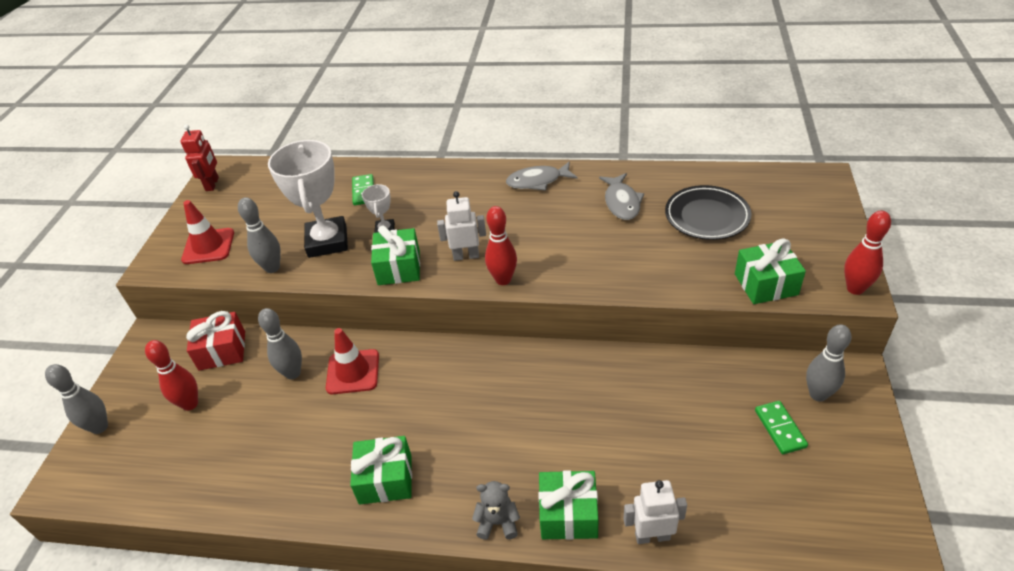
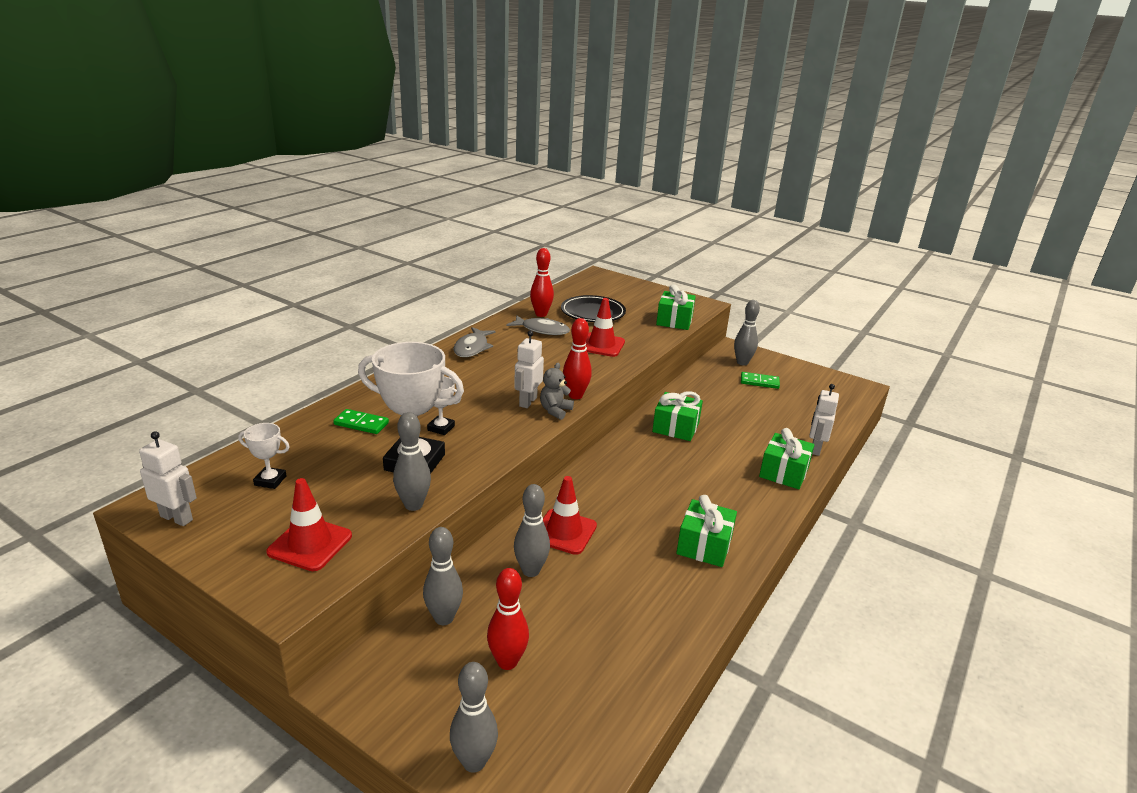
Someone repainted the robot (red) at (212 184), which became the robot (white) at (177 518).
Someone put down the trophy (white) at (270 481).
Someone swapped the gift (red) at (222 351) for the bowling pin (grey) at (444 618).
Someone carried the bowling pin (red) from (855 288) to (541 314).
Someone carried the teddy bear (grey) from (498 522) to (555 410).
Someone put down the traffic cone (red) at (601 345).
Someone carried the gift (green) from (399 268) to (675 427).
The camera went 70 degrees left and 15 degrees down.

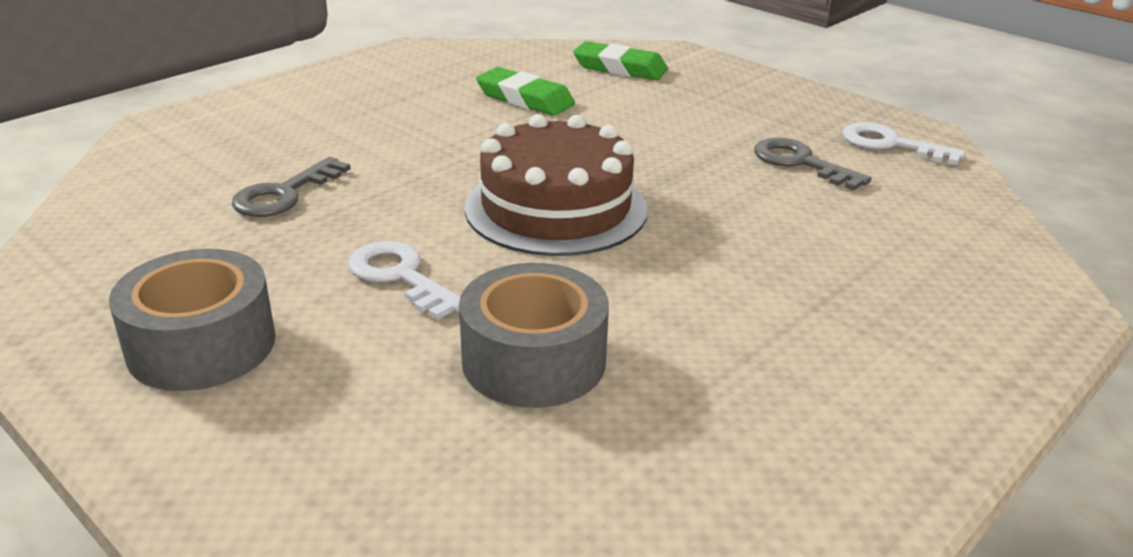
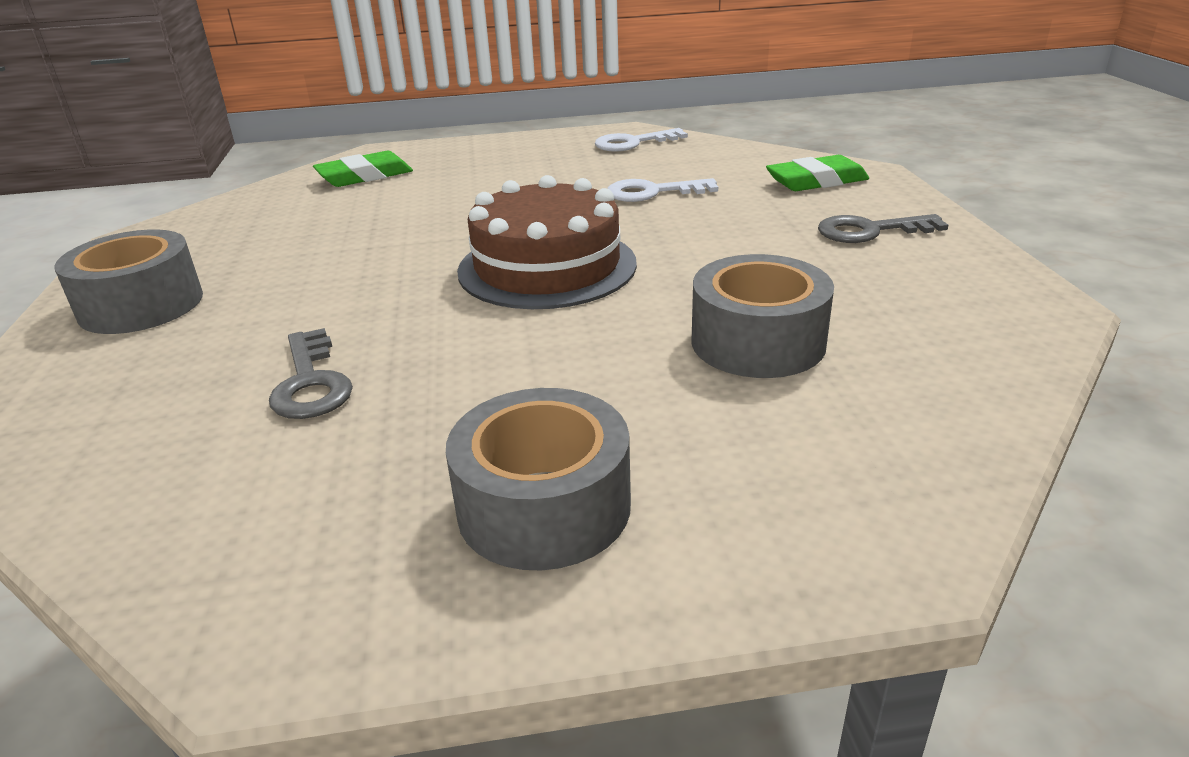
Someone put down the tape (grey) at (141 305).
Someone carried the key (white) from (400 277) to (653 192).
Someone carried the eraser (green) from (525 99) to (816 181).
Someone carried the key (grey) from (801 163) to (870 231).
The camera went 50 degrees left and 0 degrees up.

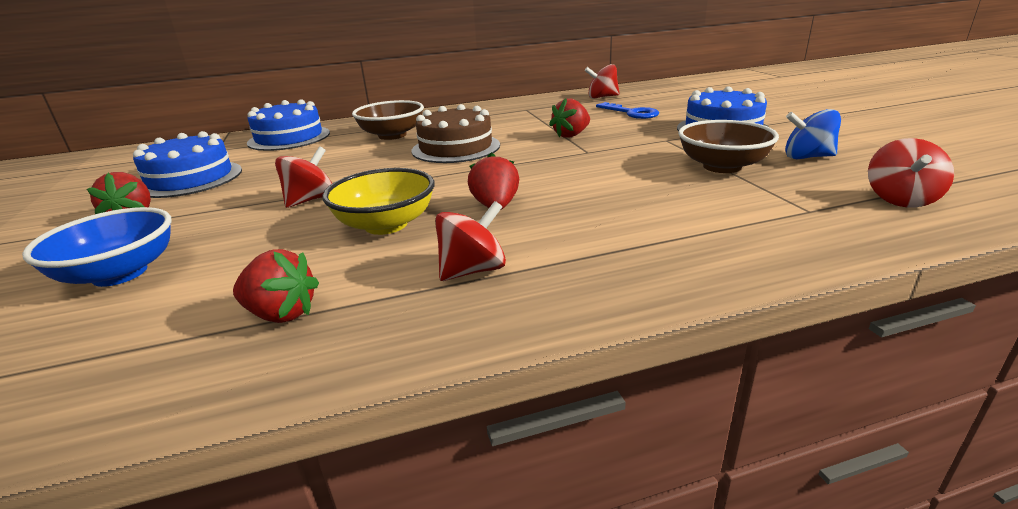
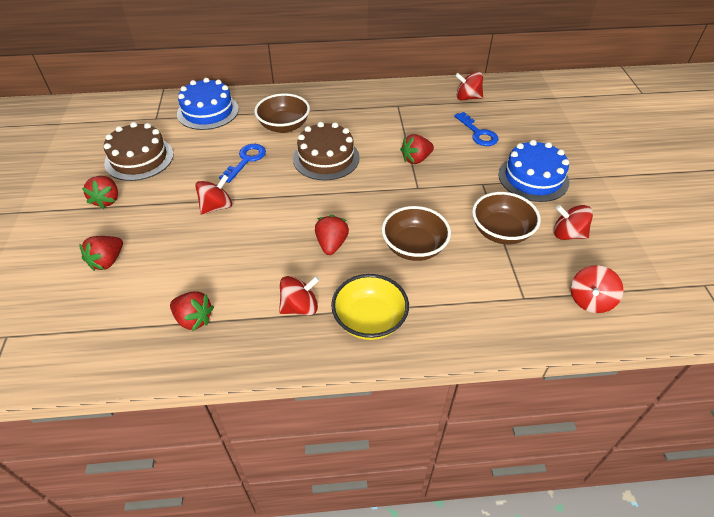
Someone swapped the bowl (blue) at (120 273) for the strawberry (red) at (107 261).
Someone repainted the cake (blue) at (190 179), which became the cake (brown) at (139 158).
Someone put down the key (blue) at (246 160).
Someone carried the bowl (yellow) from (386 225) to (369 320).
Someone put down the bowl (brown) at (414 247).
Someone repainted the spinning top (blue) at (807 157), which became the spinning top (red) at (568 234).
The camera went 10 degrees right and 20 degrees up.

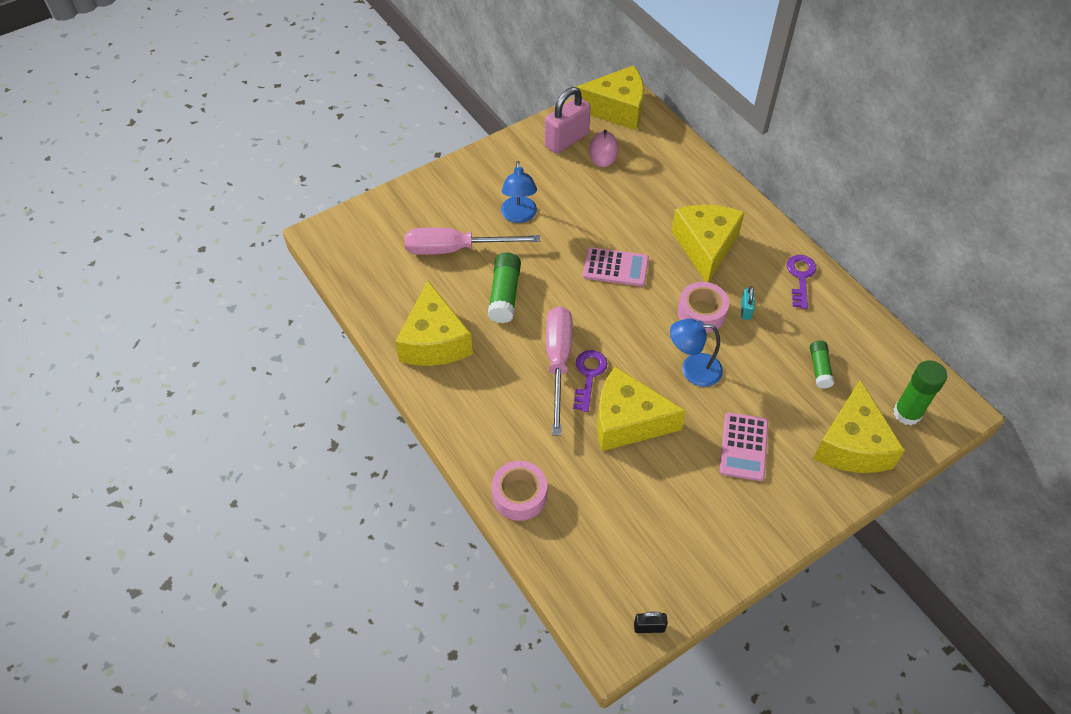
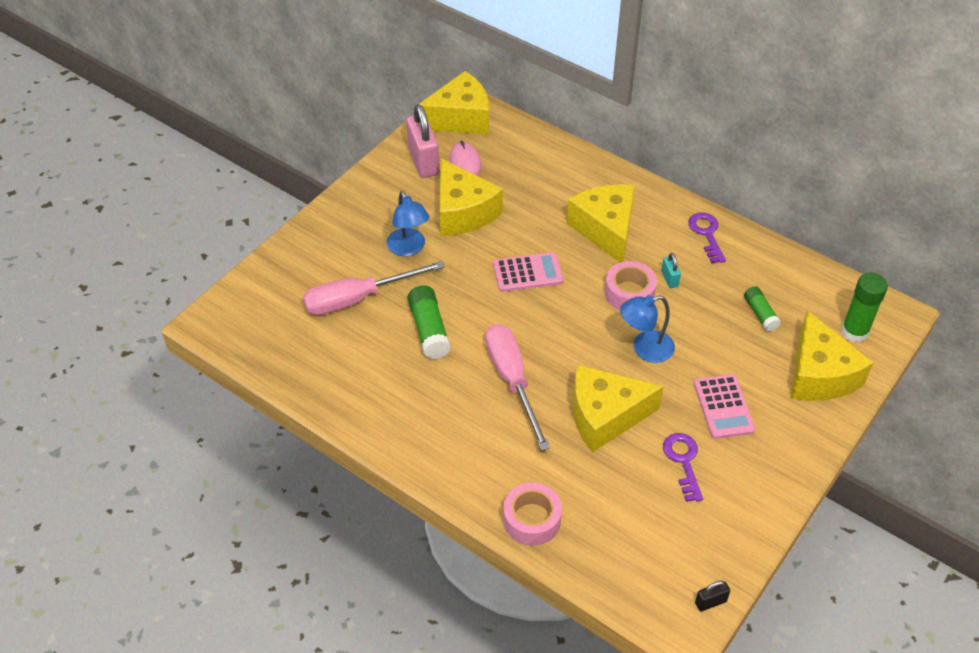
Someone rotated the padlock (pink) at (567 140) by 45 degrees counterclockwise.
Someone carried the cheese (yellow) from (434 341) to (463 212).
Someone carried the key (purple) from (588 375) to (683 461).
The camera went 20 degrees left and 5 degrees down.

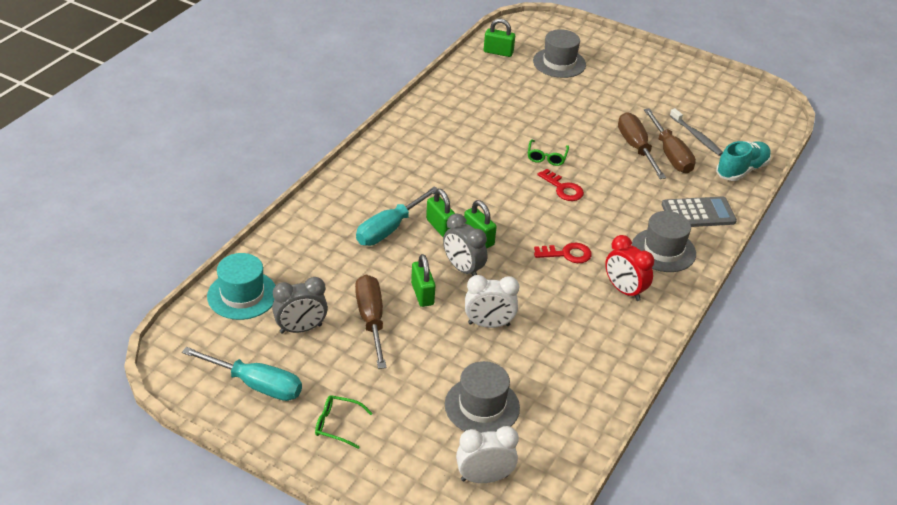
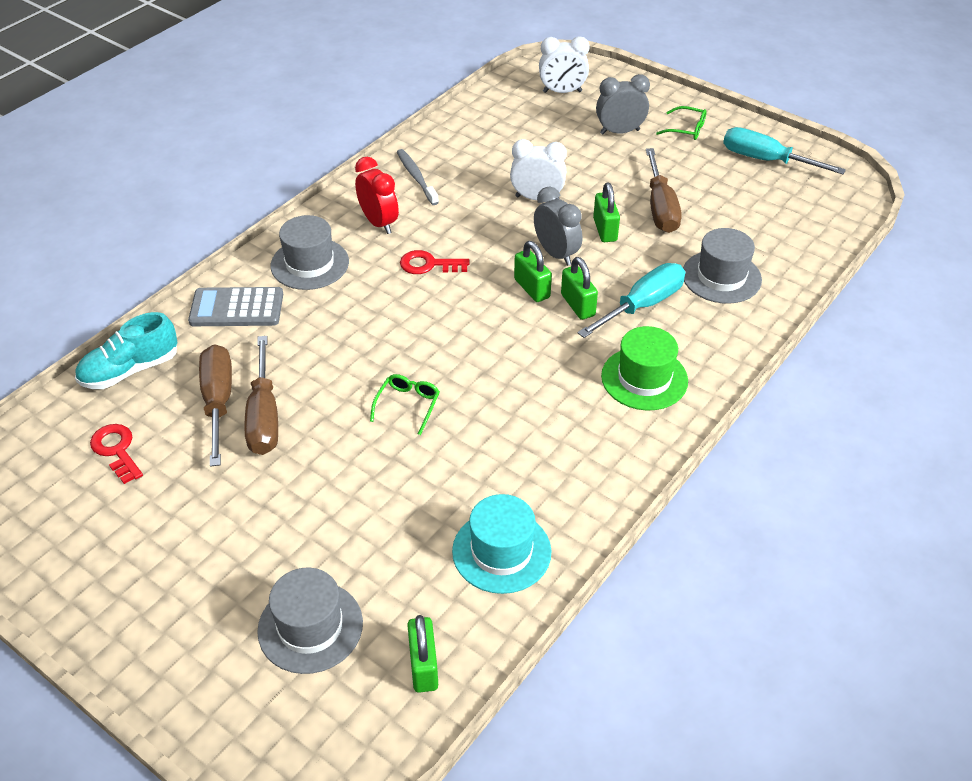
Someone carried the key (red) from (563 188) to (116 450).
Someone carried the toothbrush (grey) from (696 136) to (416 177).
Someone rotated the padlock (green) at (498 52) by 60 degrees clockwise.
Someone carried the hat (turquoise) from (242 295) to (501 551).
Someone carried the clock (grey) from (301 329) to (619 132).
Someone put down the hat (green) at (644 378).
Someone carried the hat (grey) from (482 406) to (721 277).
The camera went 170 degrees left and 5 degrees up.

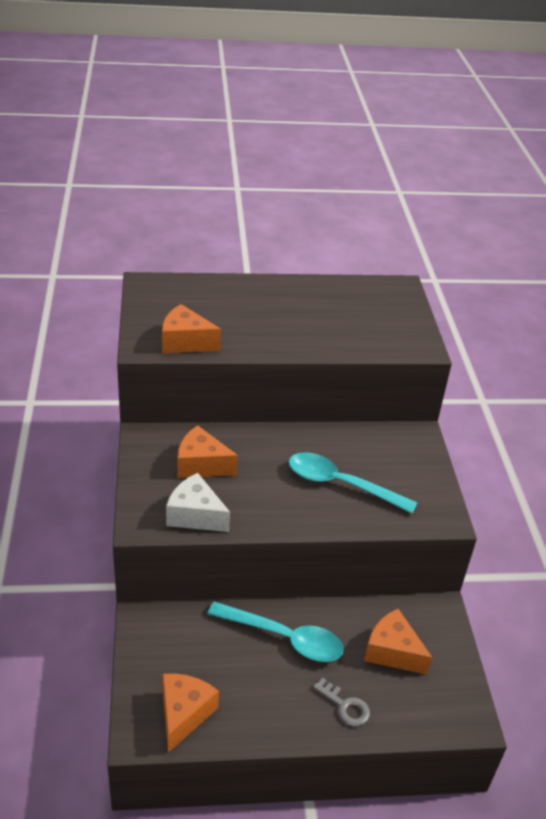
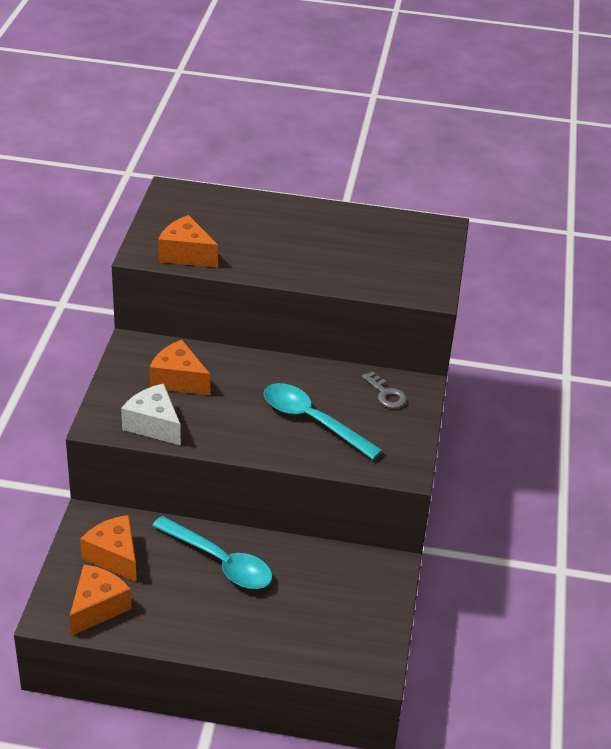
Someone carried the cheese (orange) from (392 651) to (114 556).
Someone carried the key (grey) from (345 706) to (386 394).
The camera went 15 degrees right and 0 degrees up.

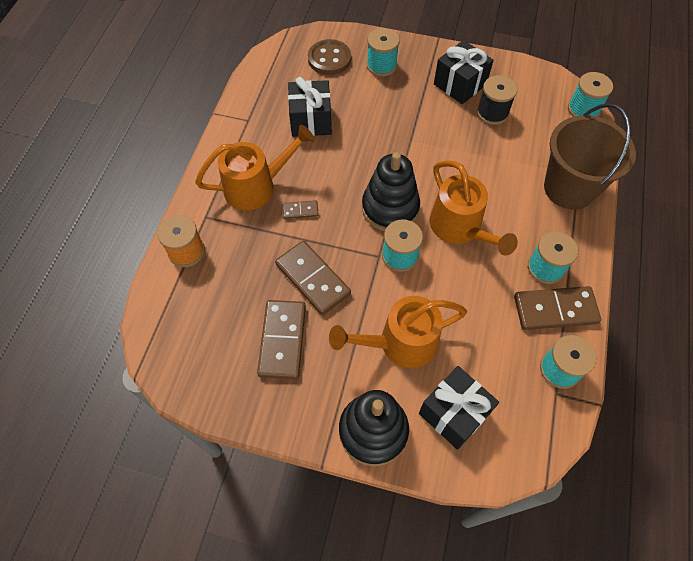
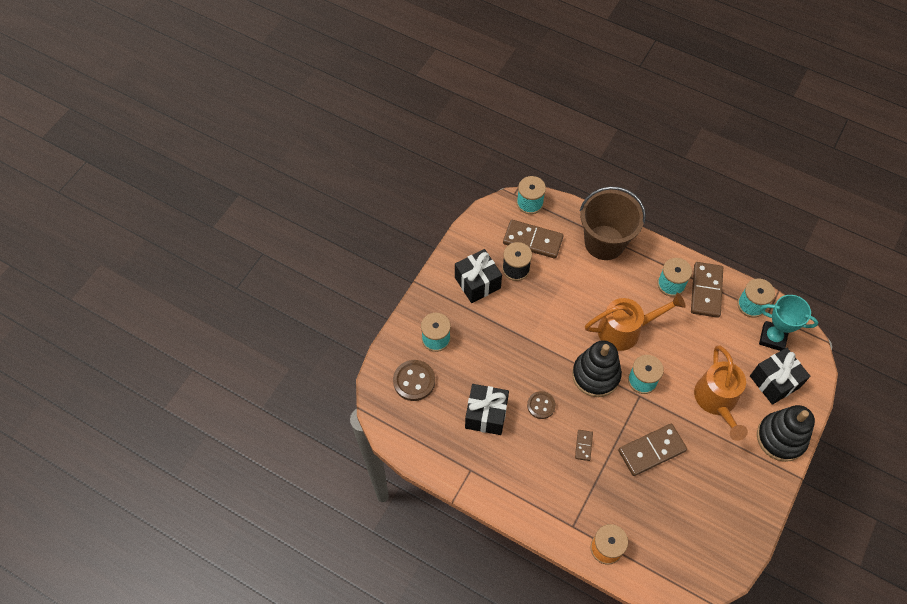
Someone carried the domino (brown) from (282 340) to (532 240).
Someone put down the button (brown) at (541 405).
Someone put down the trophy (turquoise) at (772 337).
Someone took away the watering can (orange) at (257 186).
The camera went 75 degrees left and 0 degrees up.

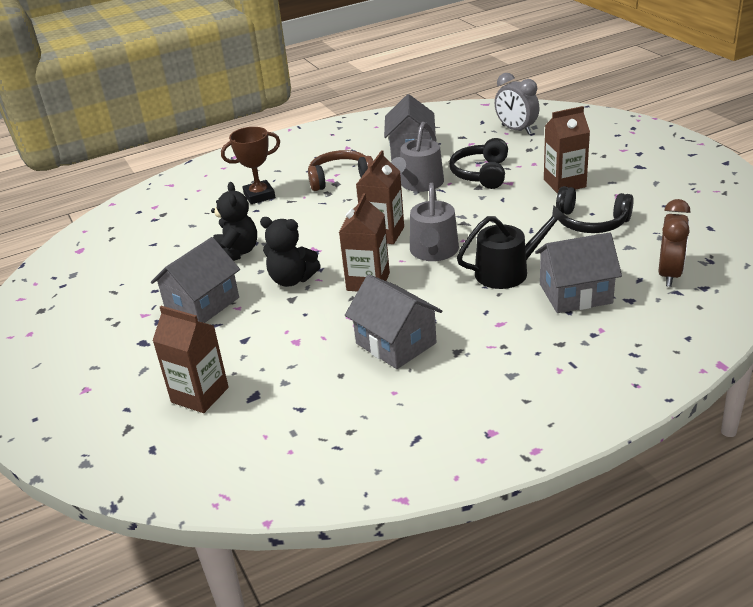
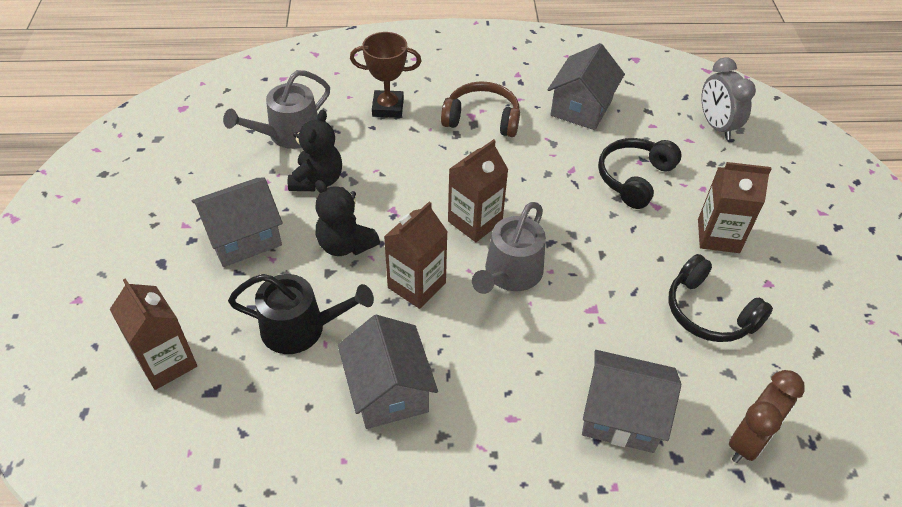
Someone carried the watering can (grey) from (419 184) to (289 134).
Someone carried the watering can (black) from (508 271) to (301 328).
The camera went 20 degrees right and 15 degrees up.

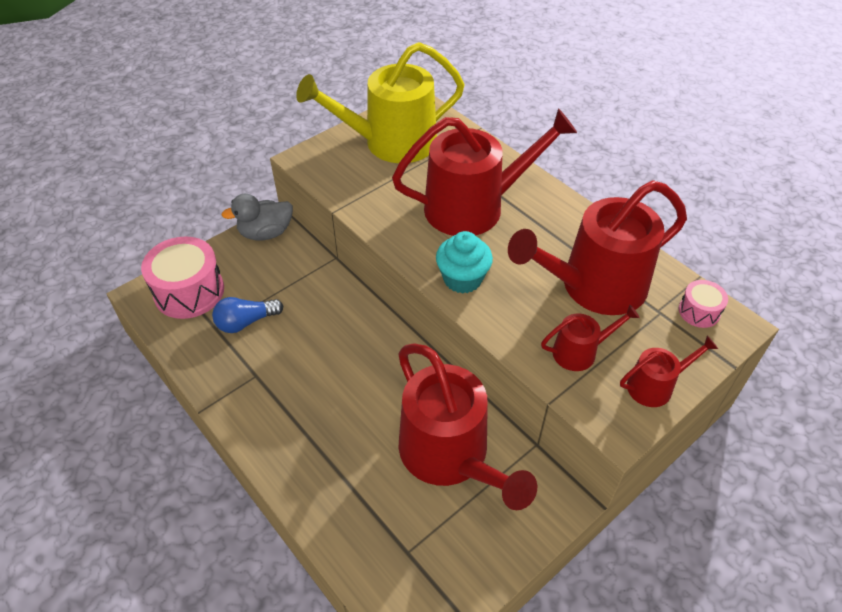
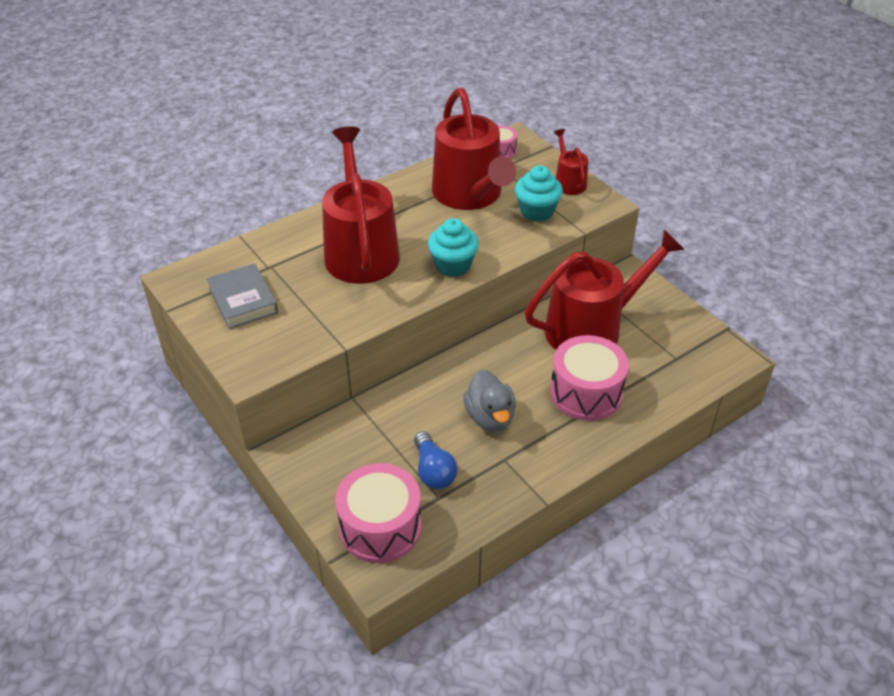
Someone swapped the watering can (yellow) at (391 143) for the book (grey) at (243 301).
Someone carried the duck (grey) from (266 233) to (490 417).
Someone swapped the watering can (red) at (579 352) for the cupcake (turquoise) at (536 211).
Someone put down the drum (pink) at (586 393).
The camera went 85 degrees left and 5 degrees down.

